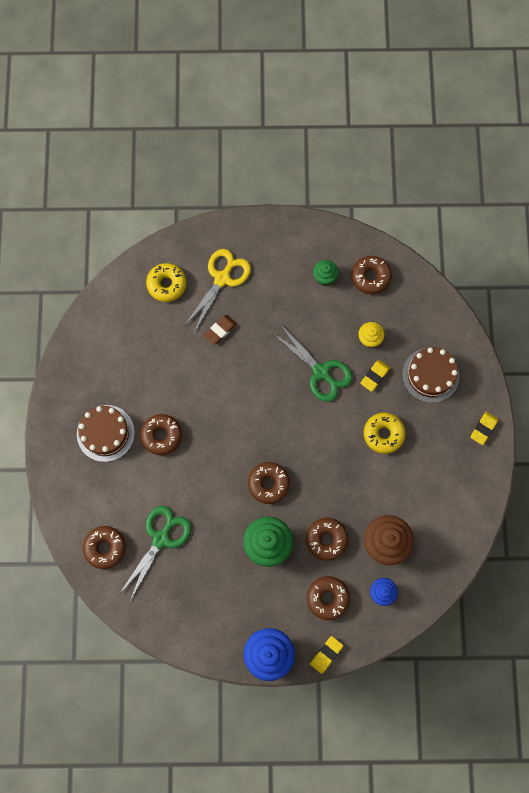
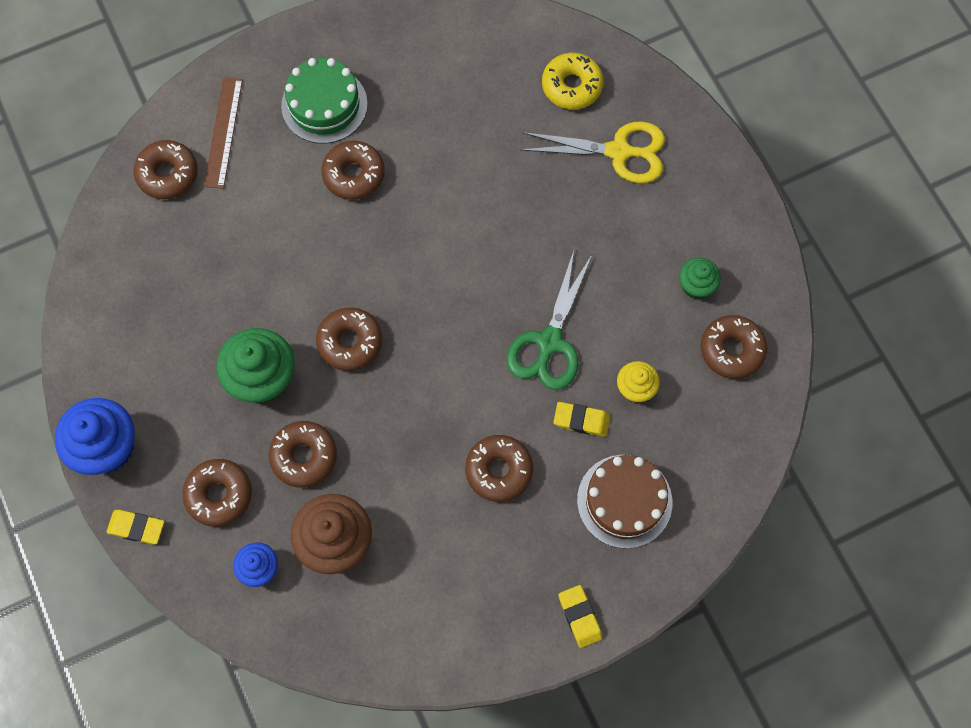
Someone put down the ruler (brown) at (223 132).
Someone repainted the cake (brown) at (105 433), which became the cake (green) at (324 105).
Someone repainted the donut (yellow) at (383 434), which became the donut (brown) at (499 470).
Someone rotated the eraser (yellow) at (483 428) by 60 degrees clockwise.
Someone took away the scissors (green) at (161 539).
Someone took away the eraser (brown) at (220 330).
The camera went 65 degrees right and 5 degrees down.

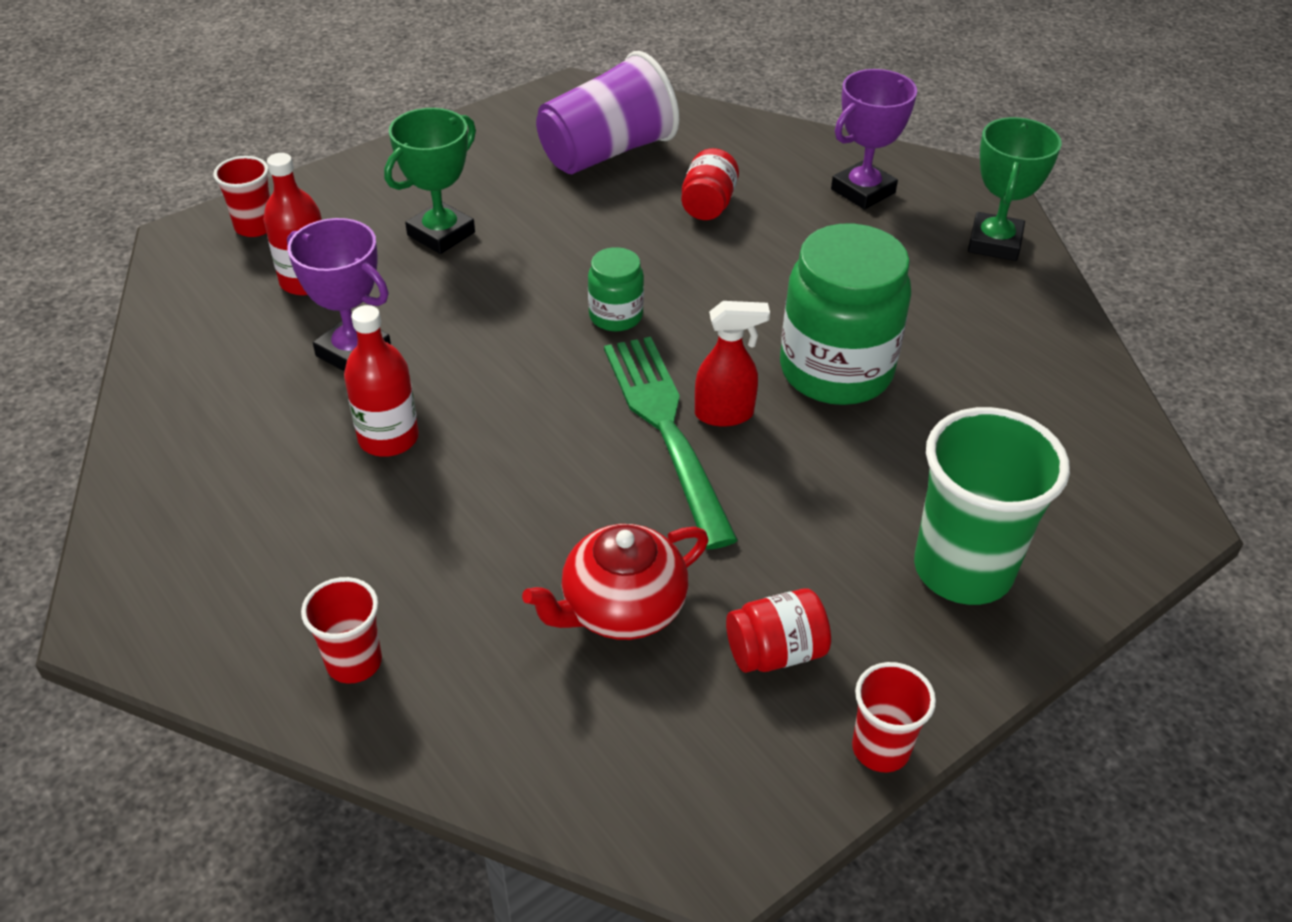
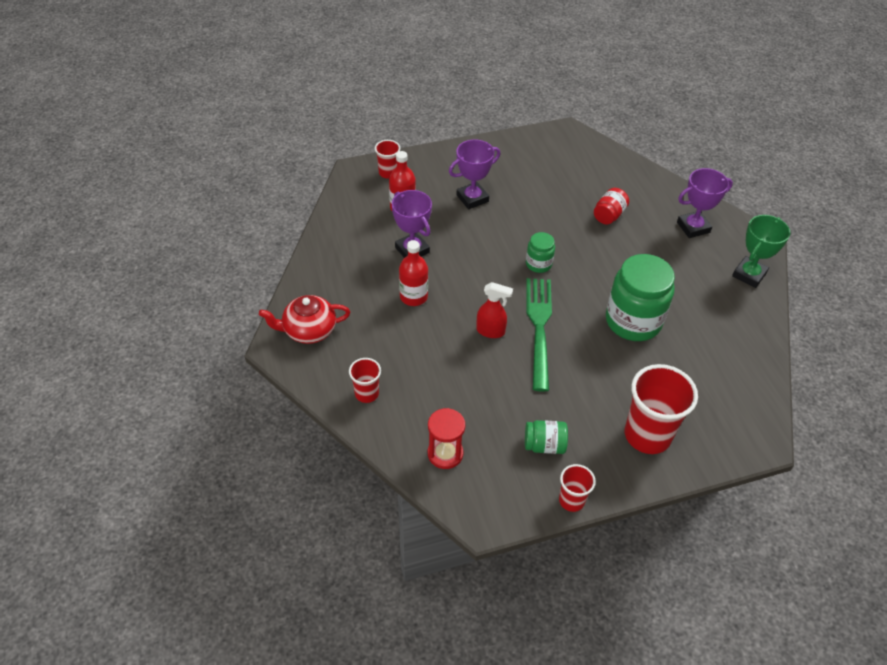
Someone carried the teapot (red) from (621 608) to (309 330).
Someone put down the hourglass (red) at (445 454).
Someone repainted the trophy (green) at (441 234), which became the trophy (purple) at (472 198).
Someone carried the spray bottle (red) from (725 414) to (491 331).
Someone repainted the jar (red) at (775 652), which became the jar (green) at (544 445).
Someone repainted the cup (green) at (963 569), which became the cup (red) at (647 435).
Someone took away the cup (purple) at (607 152).
The camera went 20 degrees right and 5 degrees up.

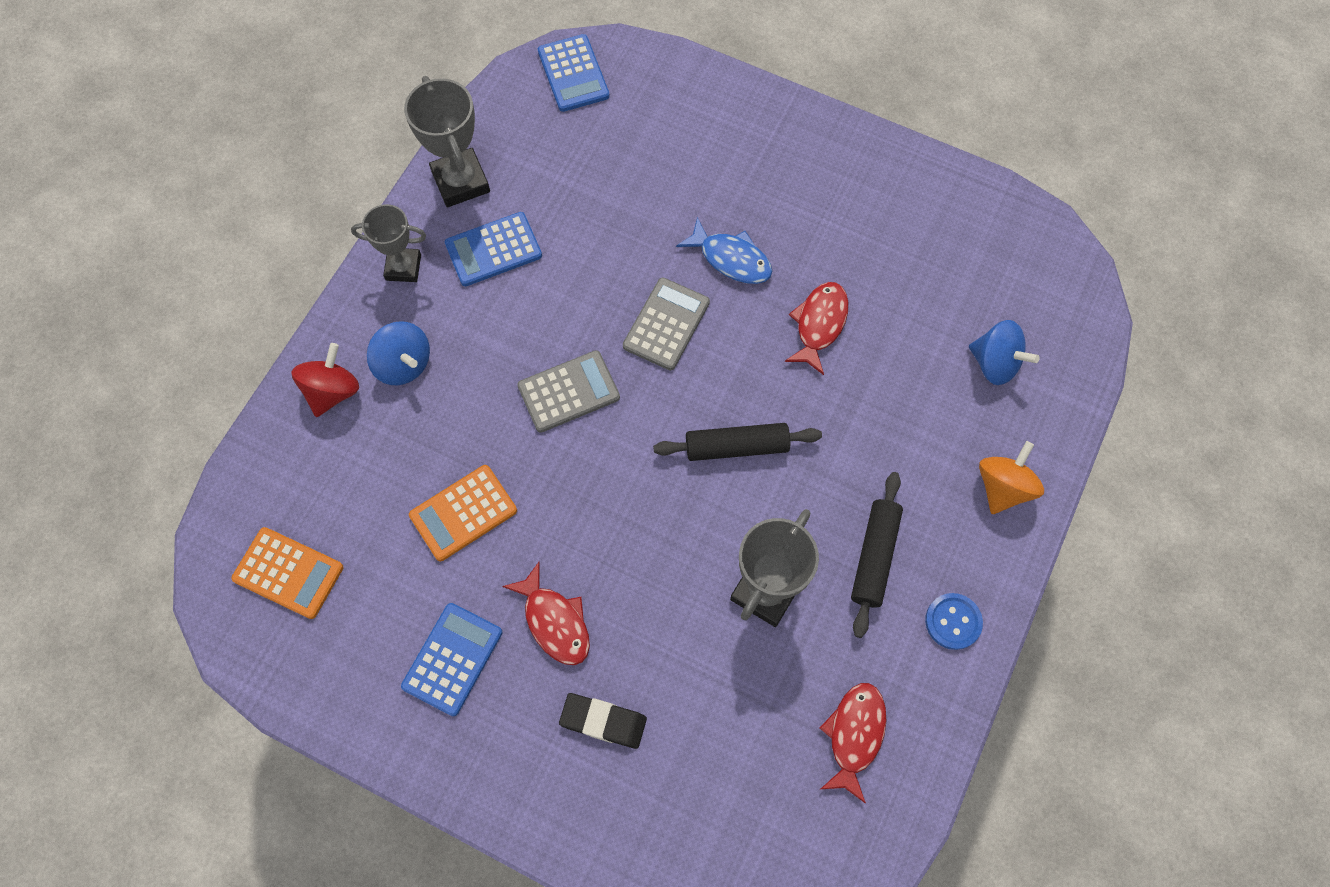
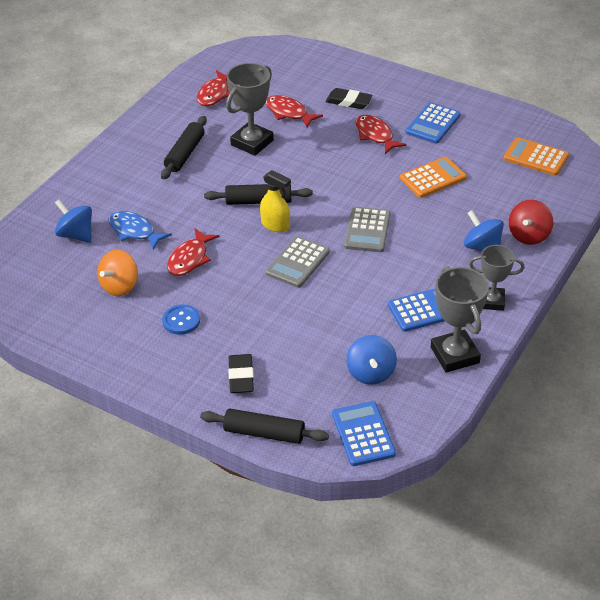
Someone carried the spinning top (orange) from (1003 487) to (120 286).
Someone carried the fish (blue) from (731 259) to (134 231).
Someone carried the button (blue) from (953 621) to (181 321).
Someone put down the rolling pin (black) at (264 433).
Someone put down the eraser (black) at (241 376).
Someone put down the spray bottle (yellow) at (275 225).
Someone put down the fish (red) at (288 113).
Someone rotated the calculator (grey) at (568 392) by 60 degrees counterclockwise.
Someone put down the spinning top (blue) at (371 373).
The camera went 175 degrees left and 25 degrees down.

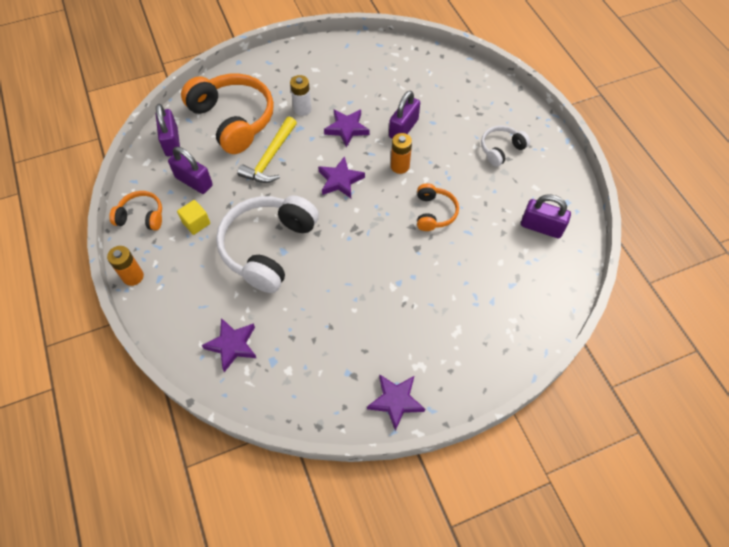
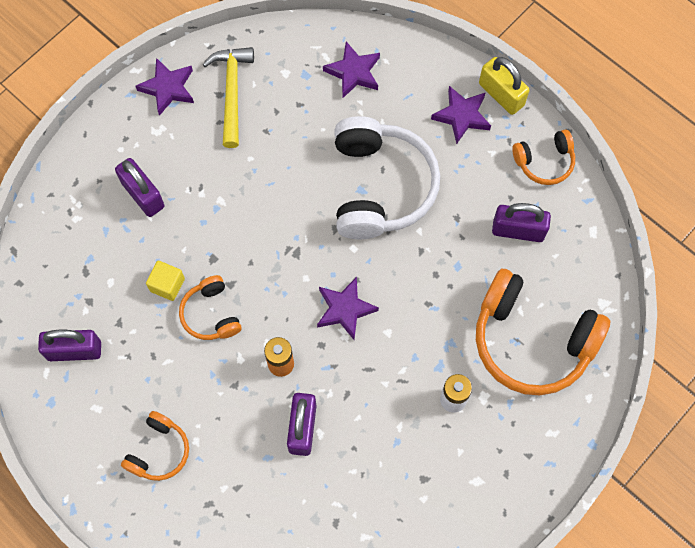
Someone carried the padlock (purple) from (171 142) to (143 195).
Someone repainted the headphones (white) at (501 149), which became the headphones (orange) at (159 451).
Someone carried the cube (yellow) from (196 223) to (167 285).
Someone carried the hammer (yellow) from (270 158) to (231 92).
Someone carried the star (purple) from (346 129) to (462 116).
Someone swapped the battery (orange) at (133 276) for the padlock (yellow) at (501 94).
The camera went 155 degrees right and 10 degrees up.

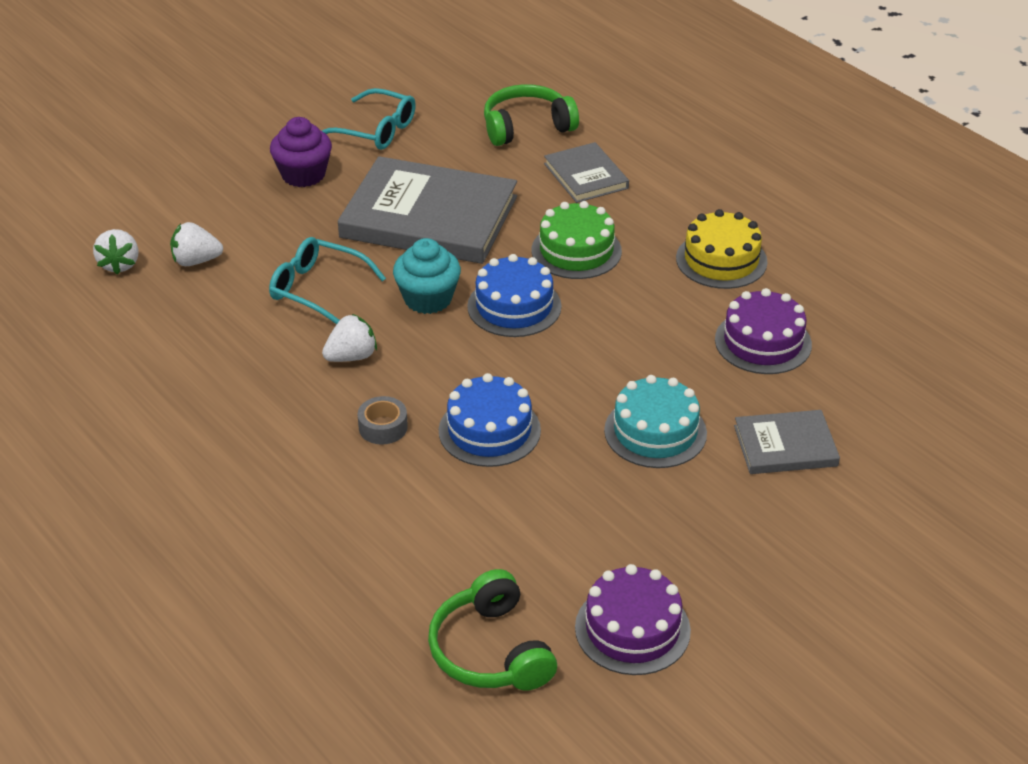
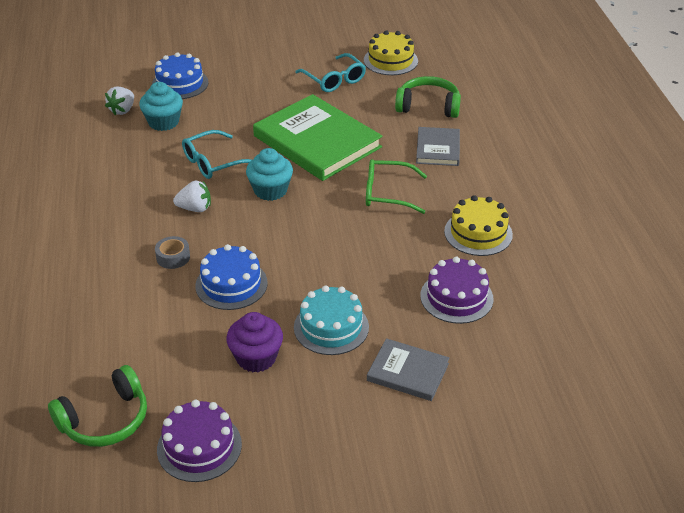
Someone rotated the headphones (green) at (490 651) by 135 degrees counterclockwise.
Someone swapped the strawberry (white) at (196 261) for the cupcake (turquoise) at (163 122).
Someone carried the cake (blue) from (514 306) to (180 84).
Someone rotated the glasses (turquoise) at (318 289) by 90 degrees counterclockwise.
Someone carried the cupcake (purple) from (303 175) to (256 358).
Someone repainted the book (grey) at (429 217), which became the book (green) at (317 141).
Someone put down the cake (yellow) at (390 60).
Someone swapped the cake (green) at (576 251) for the glasses (green) at (388 193).
The camera went 30 degrees right and 0 degrees up.

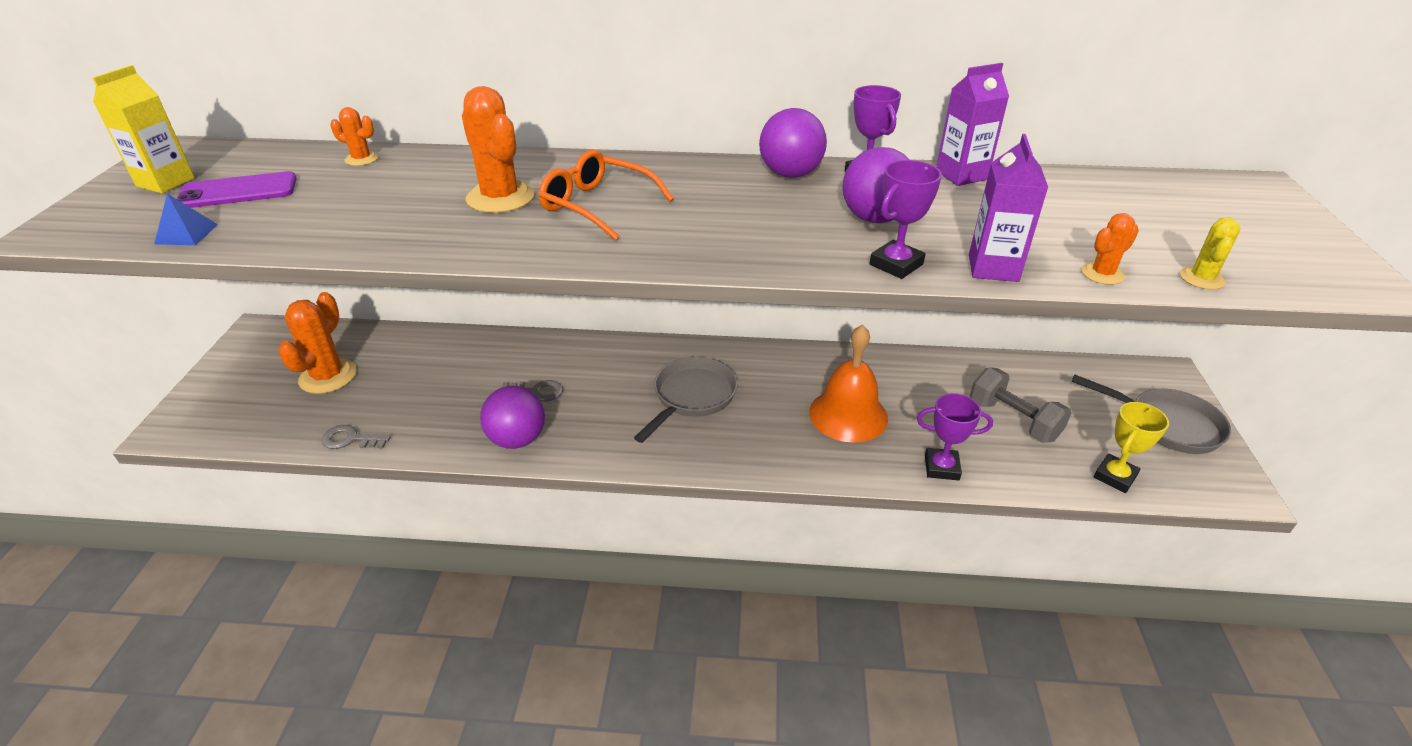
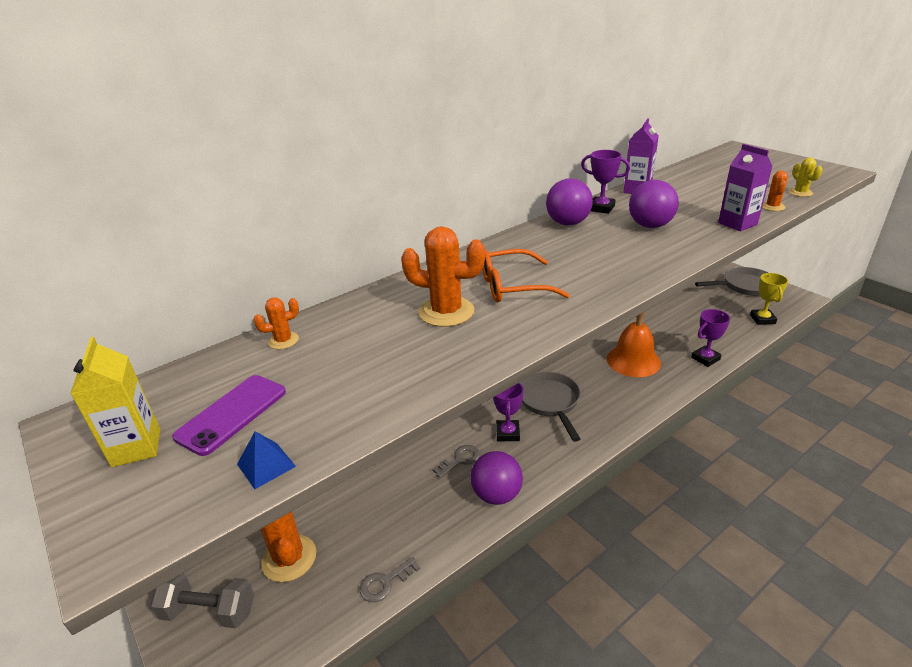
Someone carried the dumbbell (grey) from (1013 420) to (209 611).
Someone carried the trophy (purple) from (896 264) to (508 433).
The camera went 40 degrees left and 5 degrees down.

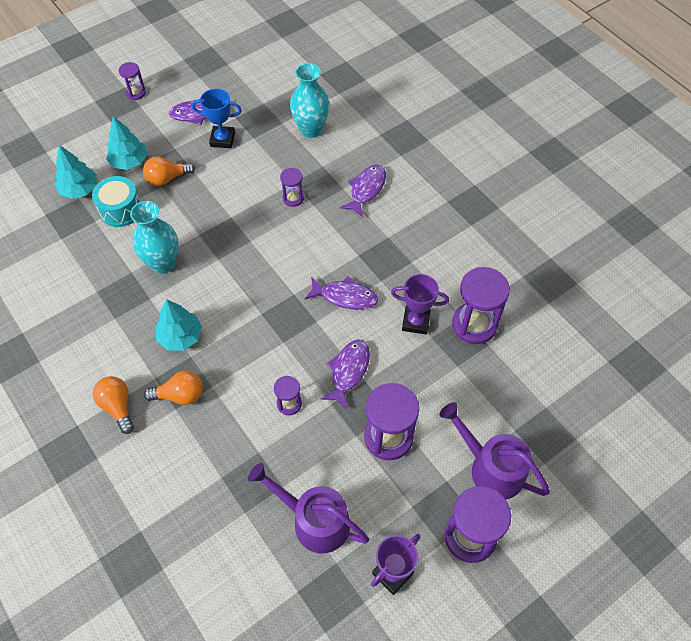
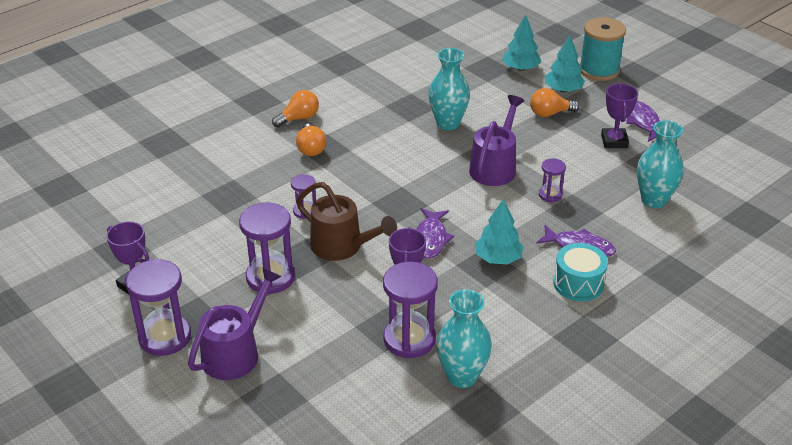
Someone swapped the fish (purple) at (348 371) for the watering can (brown) at (342 247).
Someone put down the vase (turquoise) at (462 376).
Someone carried the watering can (purple) from (314 520) to (495 167).
Someone carried the tree (turquoise) from (181 337) to (498 258).
Someone rotated the light bulb (orange) at (167 178) by 75 degrees counterclockwise.
Someone carried the drum (turquoise) from (120 210) to (578 283).
Someone put down the spool (turquoise) at (599 70).
Someone repainted the trophy (blue) at (222 139), which became the trophy (purple) at (614 141).
Someone took away the hourglass (purple) at (136 93).
The camera went 85 degrees right and 20 degrees down.

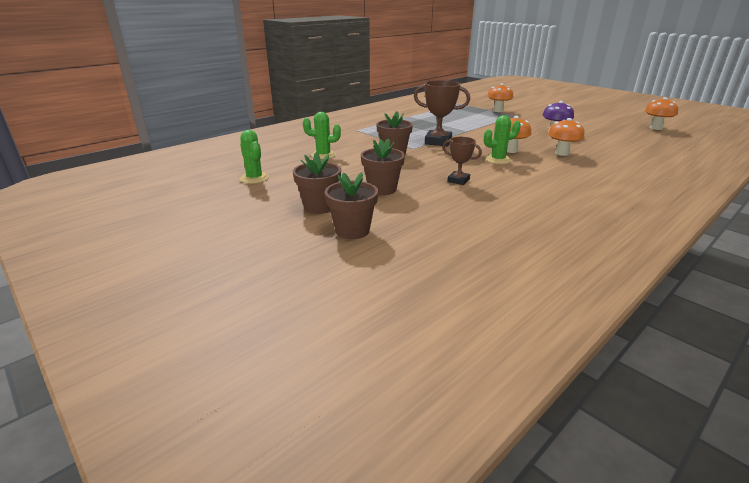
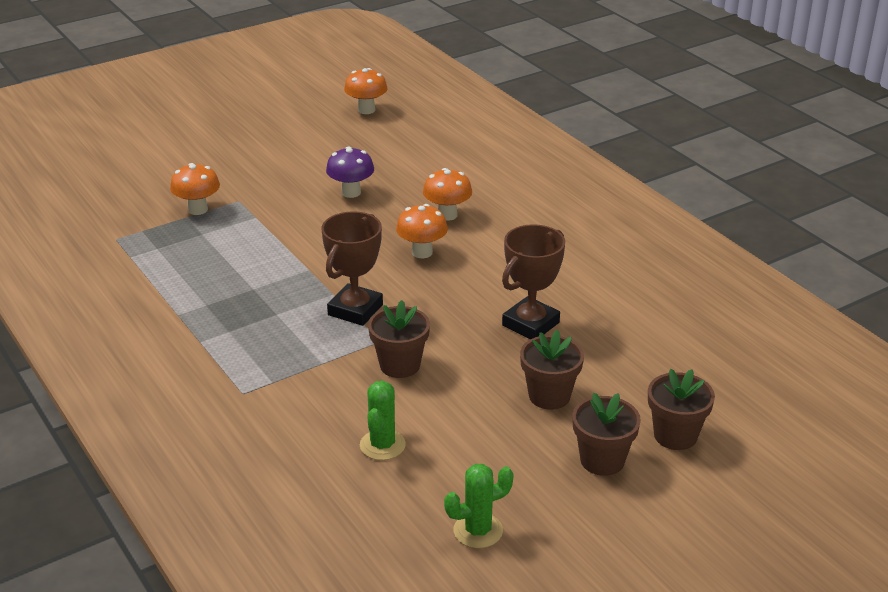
Someone scaled the trophy (brown) at (458 180) by 1.69.
Someone took away the cactus (green) at (498 160).
The camera went 80 degrees left and 5 degrees up.

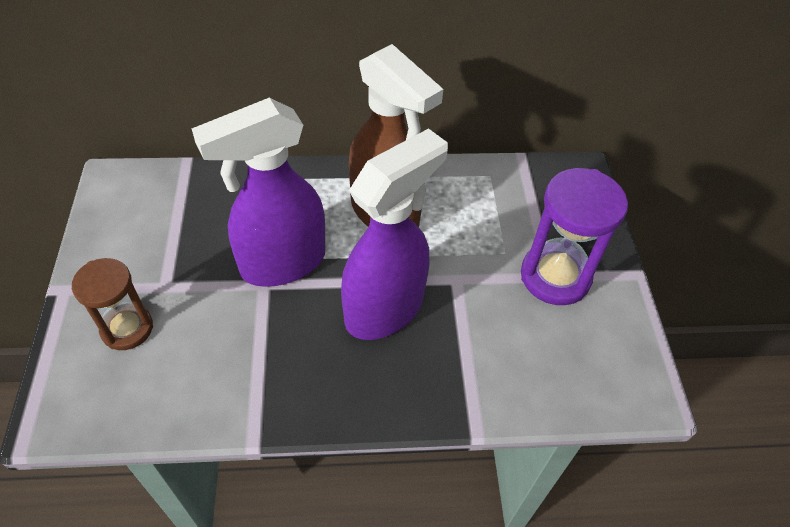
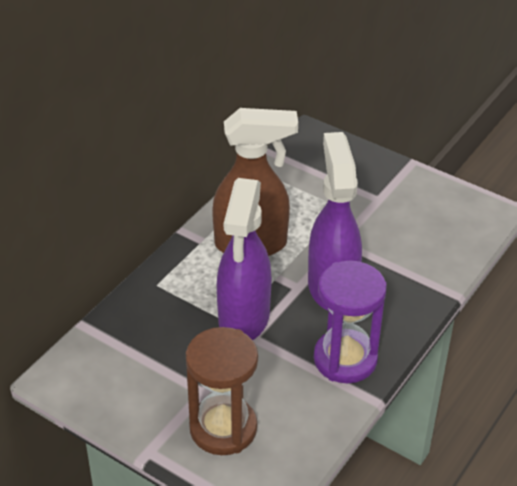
Someone scaled the hourglass (brown) at (127 328) by 1.51.
Someone carried the hourglass (purple) from (555 276) to (345 359).
The camera went 50 degrees left and 10 degrees down.

